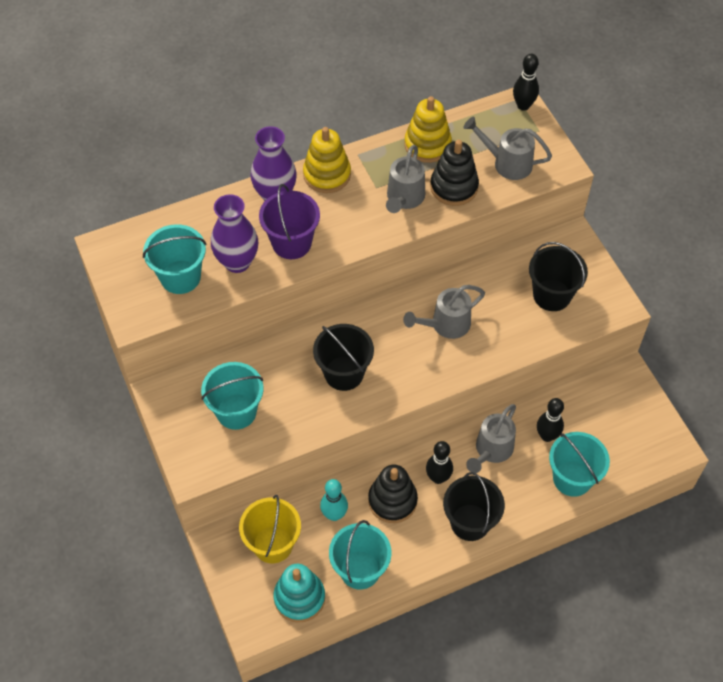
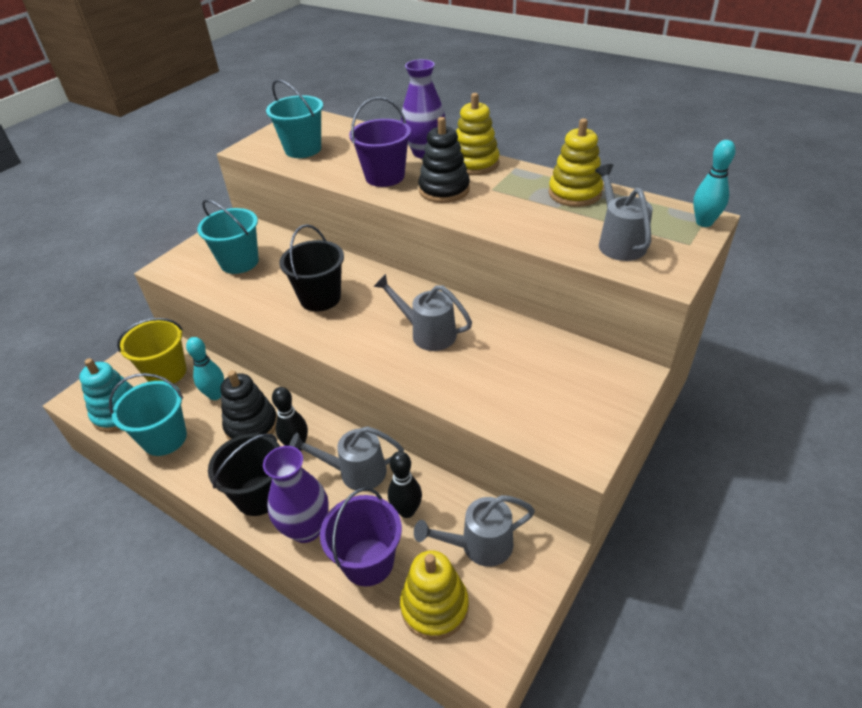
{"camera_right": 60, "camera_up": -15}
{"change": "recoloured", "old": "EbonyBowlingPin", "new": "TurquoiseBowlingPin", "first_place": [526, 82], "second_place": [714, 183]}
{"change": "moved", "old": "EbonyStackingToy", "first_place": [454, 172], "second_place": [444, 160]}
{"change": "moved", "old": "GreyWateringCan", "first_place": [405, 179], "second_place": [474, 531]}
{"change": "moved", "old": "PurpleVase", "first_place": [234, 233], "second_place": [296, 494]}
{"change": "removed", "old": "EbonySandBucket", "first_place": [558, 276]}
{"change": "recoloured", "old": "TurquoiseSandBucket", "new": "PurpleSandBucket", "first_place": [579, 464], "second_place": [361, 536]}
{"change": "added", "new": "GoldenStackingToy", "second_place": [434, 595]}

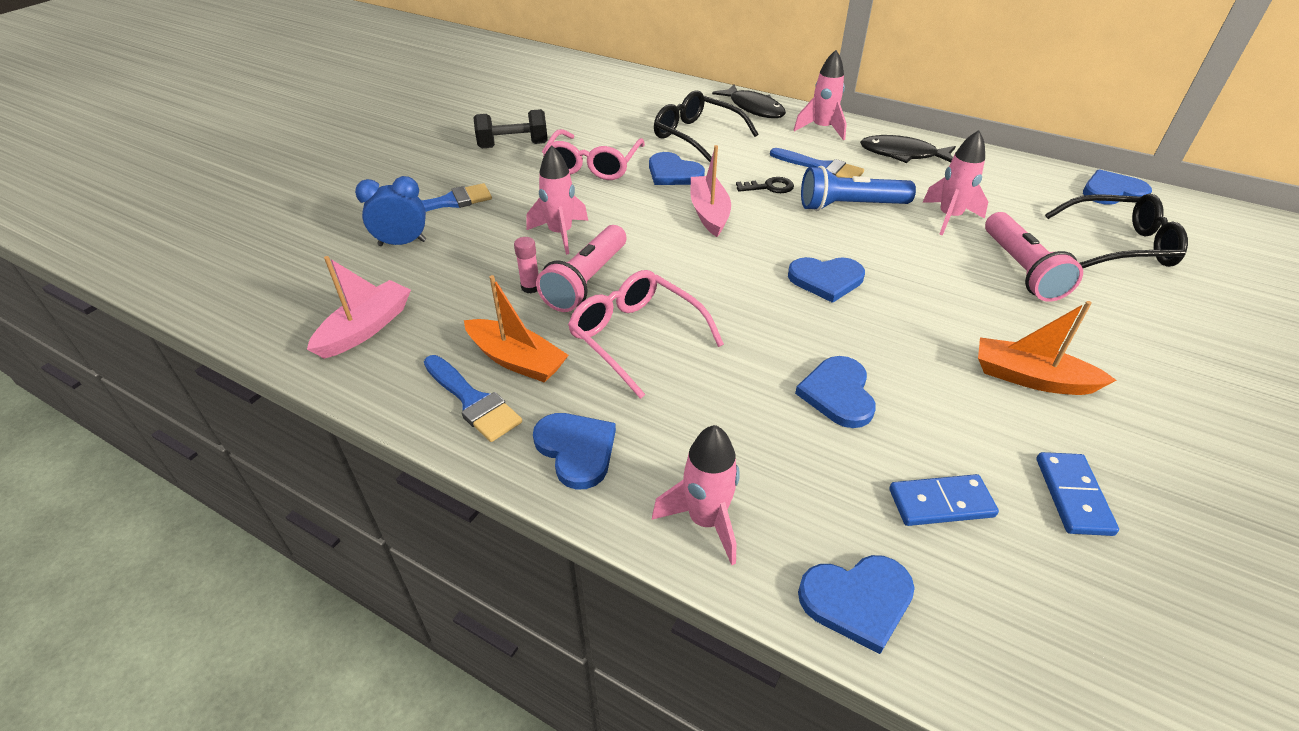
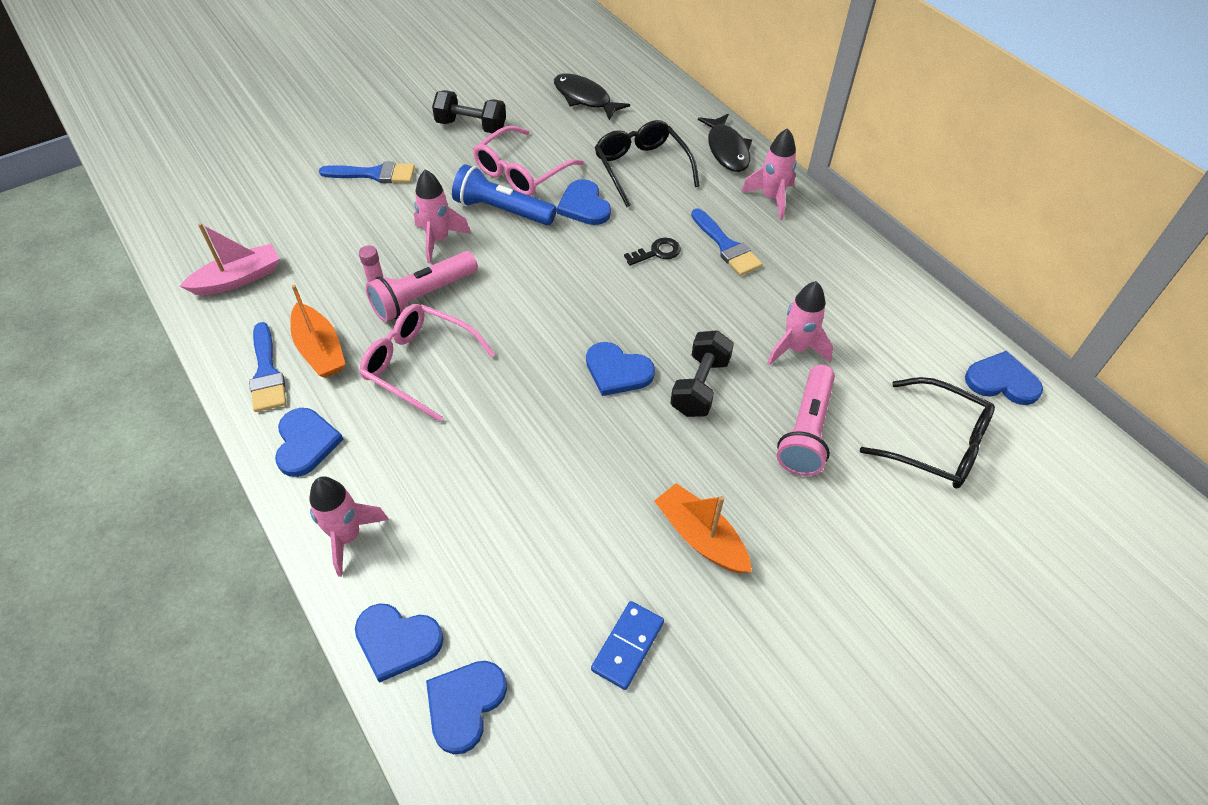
{"camera_right": 25, "camera_up": 10}
{"change": "moved", "old": "EbonyToyFish", "first_place": [908, 149], "second_place": [592, 96]}
{"change": "removed", "old": "RosySailboat", "first_place": [710, 191]}
{"change": "moved", "old": "CobaltFlashlight", "first_place": [858, 188], "second_place": [504, 194]}
{"change": "removed", "old": "CobaltClock", "first_place": [390, 211]}
{"change": "turned", "old": "EbonyLatchkey", "first_place": [765, 185], "second_place": [652, 251], "degrees": -45}
{"change": "turned", "old": "RosyGlasses", "first_place": [646, 334], "second_place": [428, 363], "degrees": -45}
{"change": "moved", "old": "CobaltHeart", "first_place": [835, 392], "second_place": [466, 707]}
{"change": "removed", "old": "CobaltDominoTile", "first_place": [944, 500]}
{"change": "added", "new": "EbonyFreeWeight", "second_place": [702, 373]}

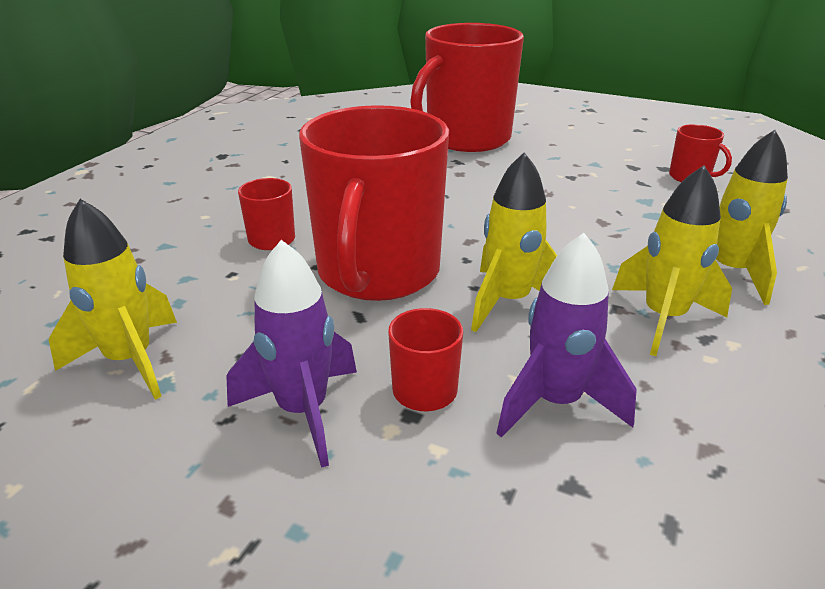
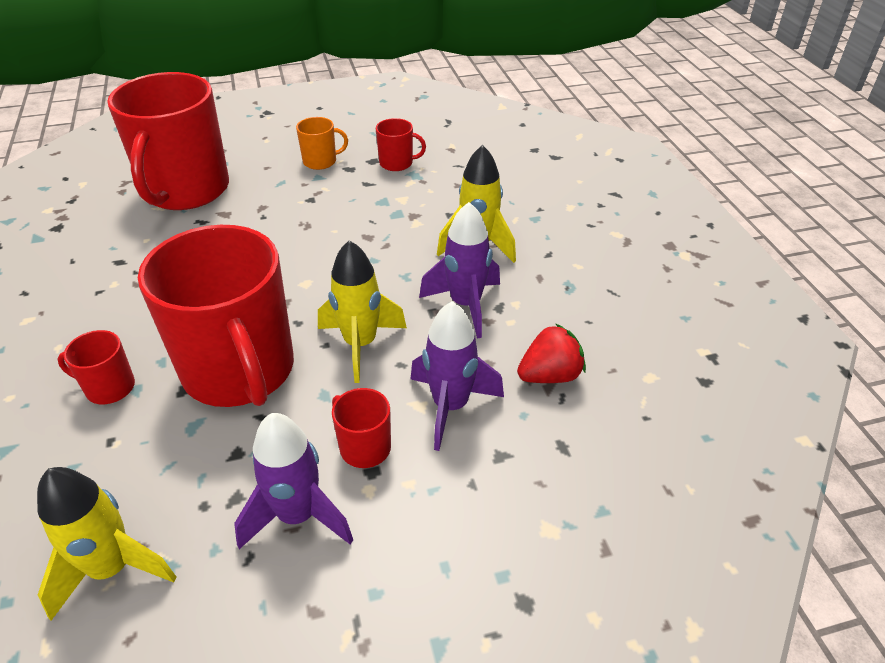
{"camera_right": -40, "camera_up": 10}
{"change": "recoloured", "old": "GoldenRocket", "new": "PurpleRocket", "first_place": [672, 260], "second_place": [459, 270]}
{"change": "added", "new": "OrangeTeaMug", "second_place": [322, 143]}
{"change": "added", "new": "CrimsonToyStrawberry", "second_place": [551, 353]}

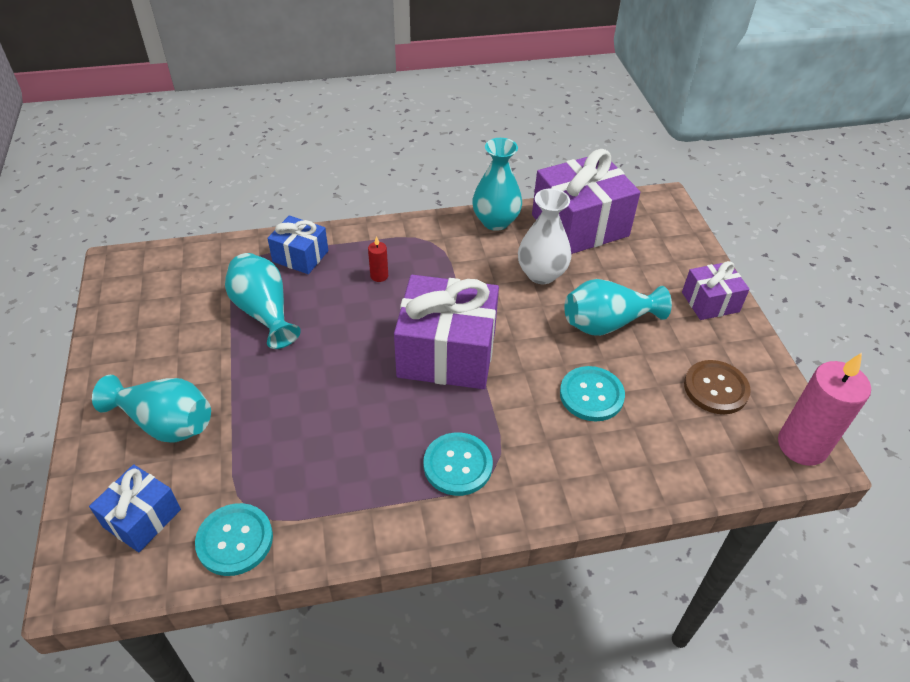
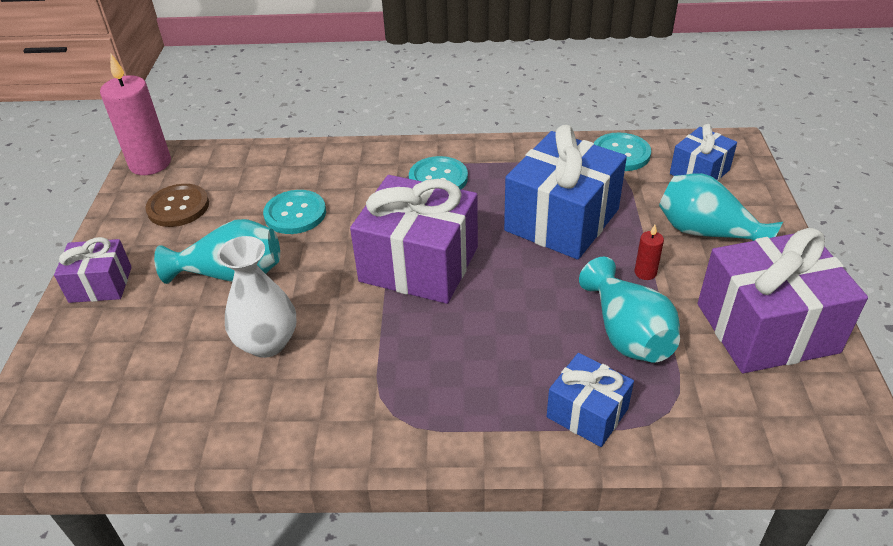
{"camera_right": -165, "camera_up": -5}
{"change": "removed", "old": "TurquoiseVase", "first_place": [497, 184]}
{"change": "moved", "old": "PurpleGift", "first_place": [586, 201], "second_place": [783, 300]}
{"change": "moved", "old": "CrimsonPillarCandle", "first_place": [378, 259], "second_place": [649, 252]}
{"change": "added", "new": "CobaltGift", "second_place": [565, 192]}

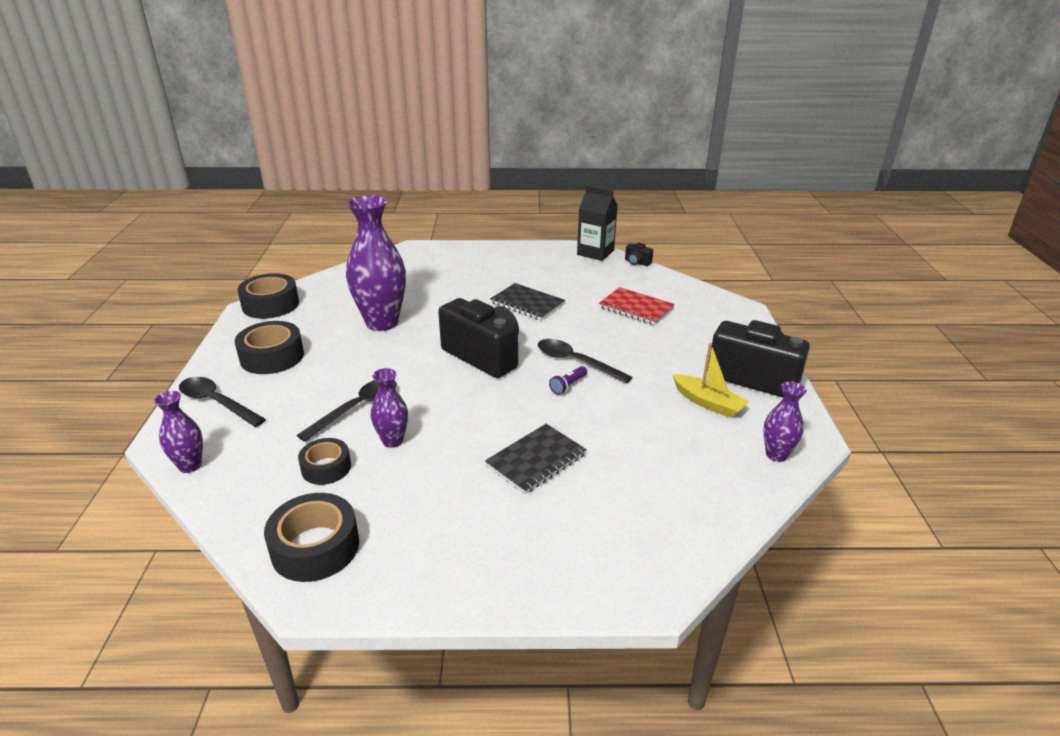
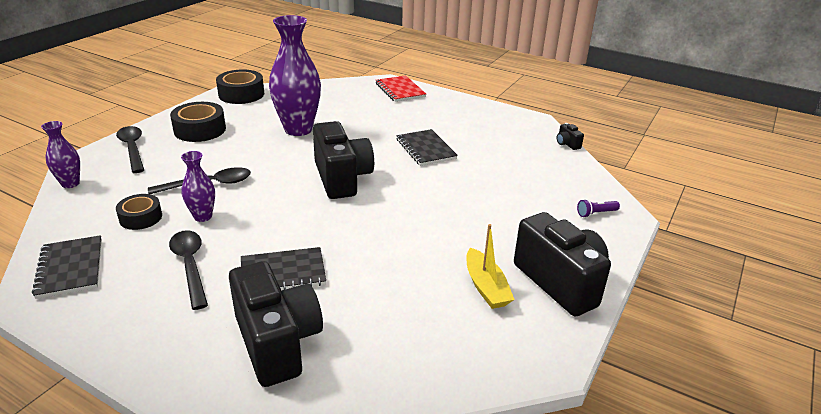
{"camera_right": 30, "camera_up": 0}
{"change": "removed", "old": "EbonyCarton", "first_place": [597, 223]}
{"change": "moved", "old": "CrimsonNotebook", "first_place": [637, 306], "second_place": [401, 88]}
{"change": "moved", "old": "EbonyTablespoon", "first_place": [585, 361], "second_place": [188, 270]}
{"change": "moved", "old": "PurpleFlashlight", "first_place": [568, 380], "second_place": [598, 208]}
{"change": "removed", "old": "PurpleVase", "first_place": [785, 421]}
{"change": "replaced", "old": "EbonyStickyTape", "new": "EbonyNotebook", "first_place": [311, 537], "second_place": [67, 267]}
{"change": "added", "new": "EbonyCamera", "second_place": [276, 324]}

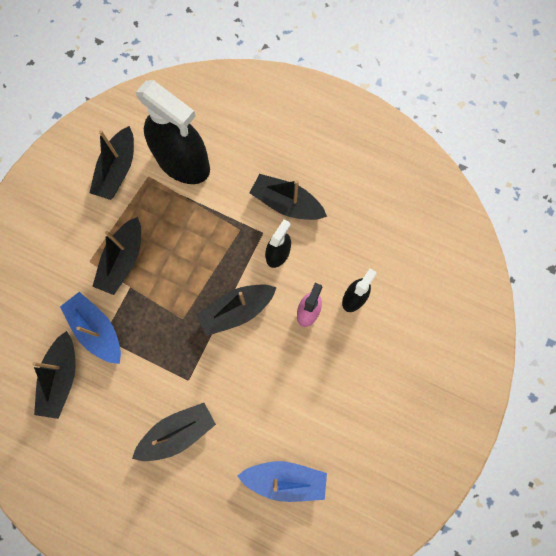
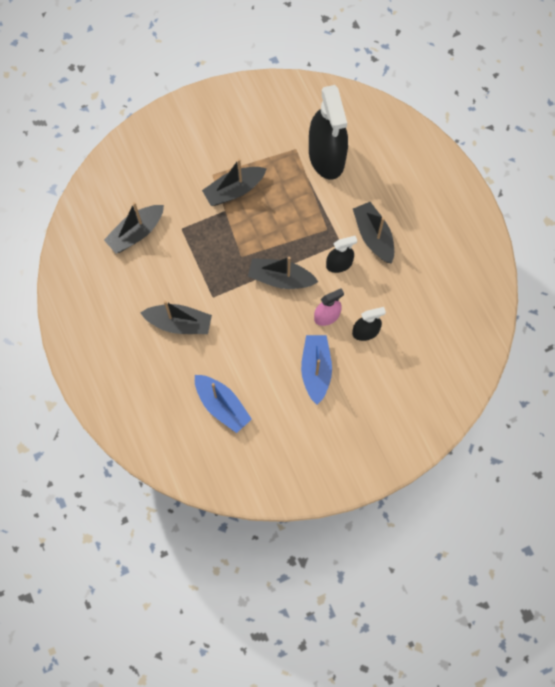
{"camera_right": 40, "camera_up": -5}
{"change": "removed", "old": "EbonySailboat", "first_place": [112, 163]}
{"change": "moved", "old": "CobaltSailboat", "first_place": [90, 328], "second_place": [316, 370]}

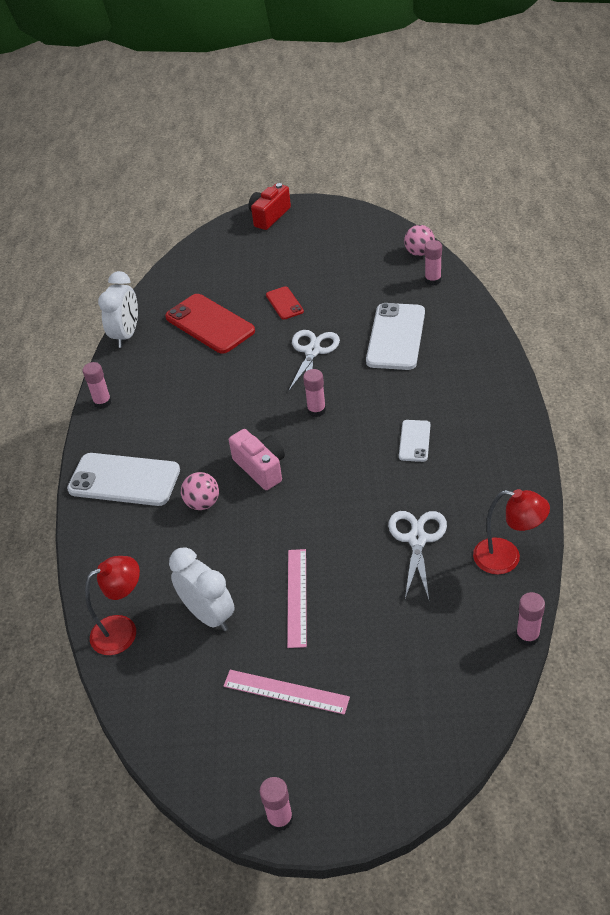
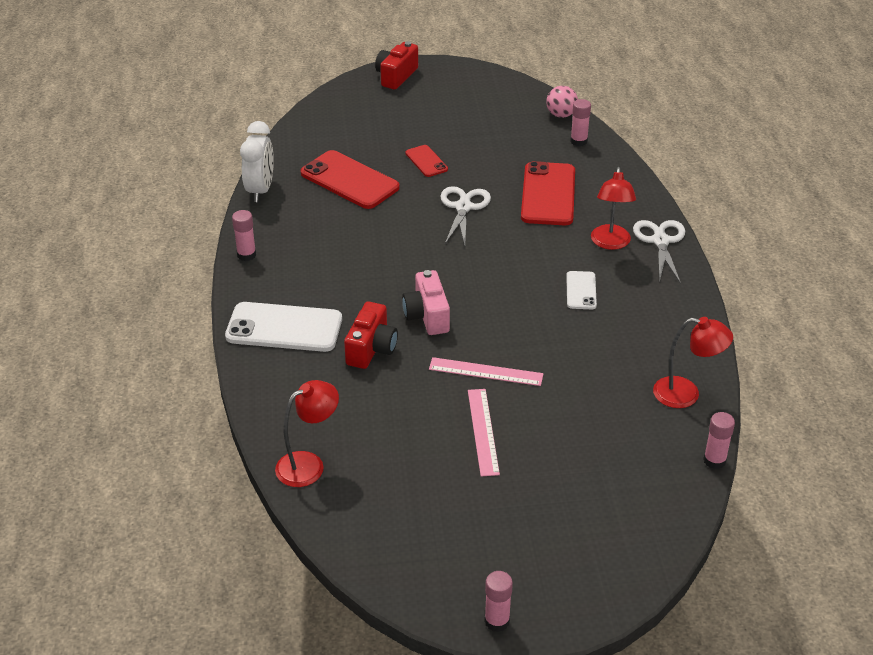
{"camera_right": -10, "camera_up": -5}
{"change": "recoloured", "old": "SnowWhiteMobilePhone", "new": "CrimsonMobilePhone", "first_place": [395, 336], "second_place": [548, 193]}
{"change": "removed", "old": "RosyStickOfGlue", "first_place": [314, 393]}
{"change": "turned", "old": "RosyCamera", "first_place": [257, 459], "second_place": [426, 302], "degrees": -150}
{"change": "replaced", "old": "RosyBall", "new": "CrimsonCamera", "first_place": [200, 491], "second_place": [371, 335]}
{"change": "moved", "old": "SnowWhiteShears", "first_place": [417, 555], "second_place": [659, 252]}
{"change": "removed", "old": "SnowWhiteClock", "first_place": [202, 589]}
{"change": "moved", "old": "RosyStraightedge", "first_place": [286, 692], "second_place": [486, 371]}
{"change": "added", "new": "CrimsonReadingLamp", "second_place": [613, 208]}

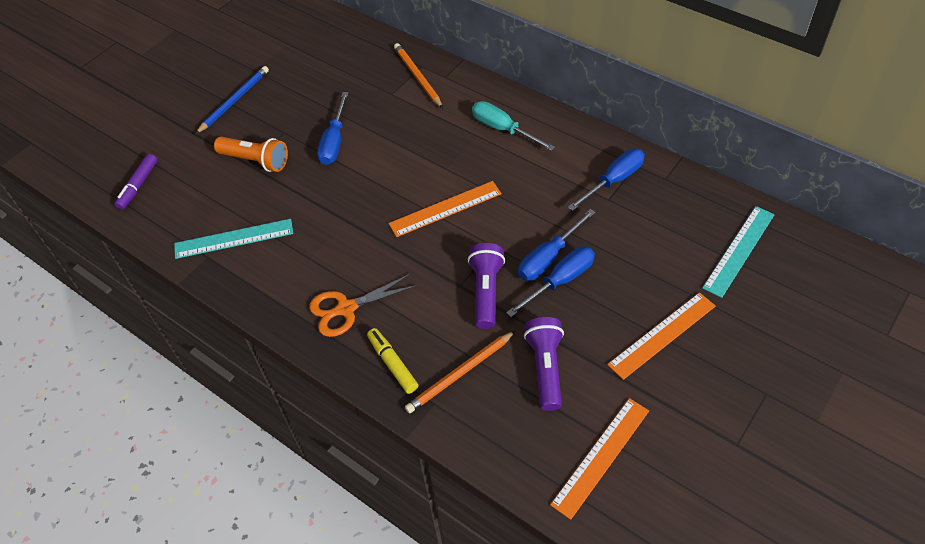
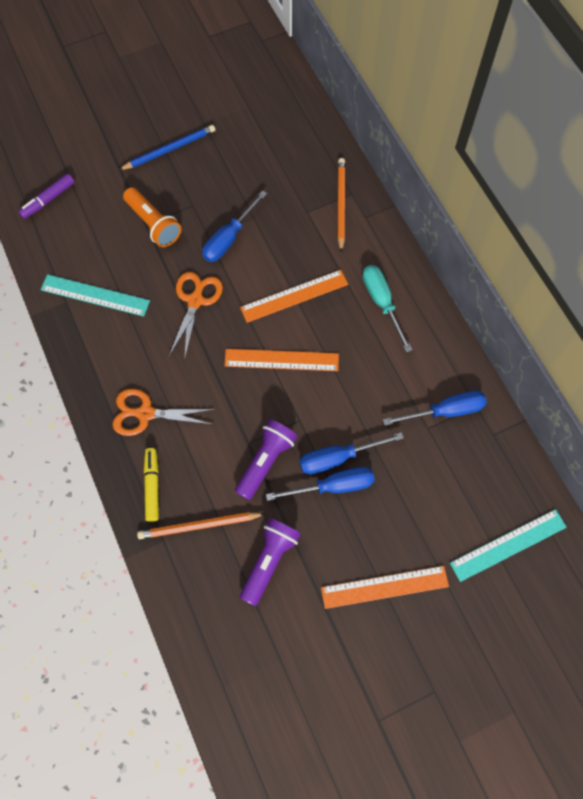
{"camera_right": 25, "camera_up": 15}
{"change": "moved", "old": "OrangeStraightedge", "first_place": [599, 459], "second_place": [294, 296]}
{"change": "added", "new": "OrangeShears", "second_place": [196, 316]}

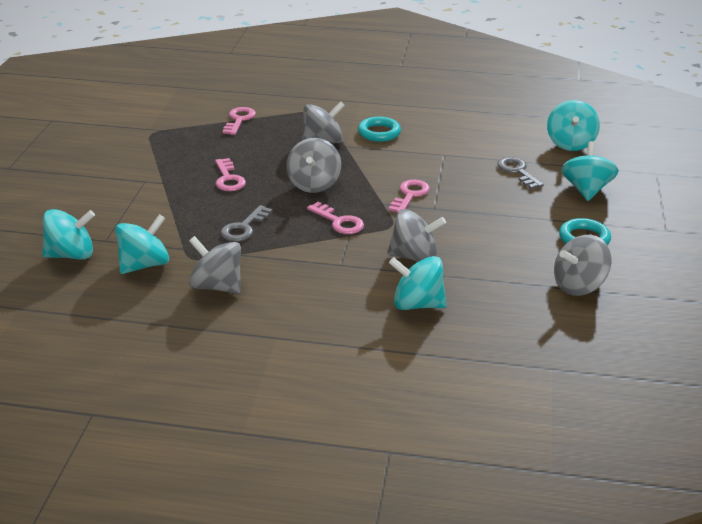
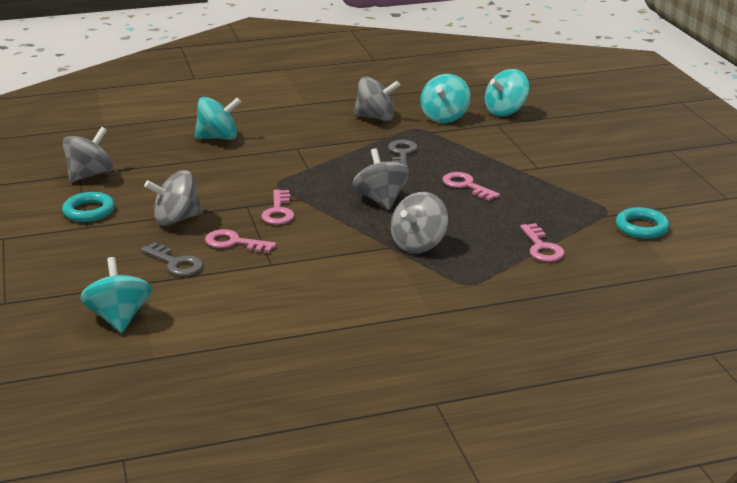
{"camera_right": 155, "camera_up": -5}
{"change": "moved", "old": "TurquoiseTorus", "first_place": [379, 129], "second_place": [643, 223]}
{"change": "removed", "old": "TurquoiseToyTop", "first_place": [590, 171]}
{"change": "moved", "old": "RosyLatchkey", "first_place": [335, 218], "second_place": [240, 241]}
{"change": "moved", "old": "GreyToyTop", "first_place": [416, 235], "second_place": [173, 198]}

